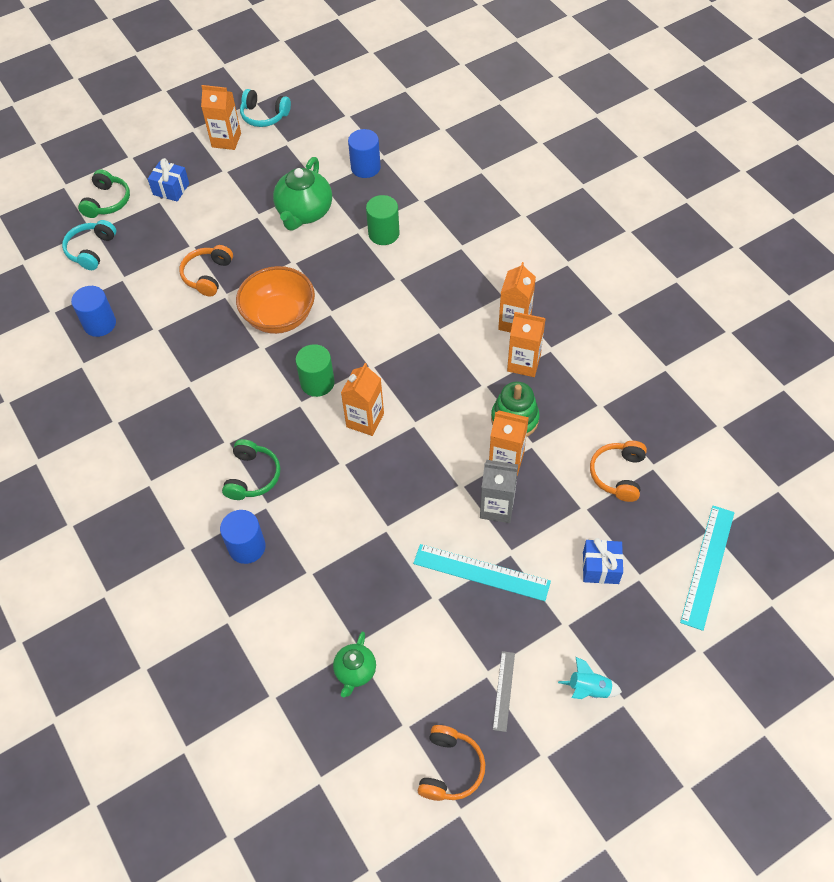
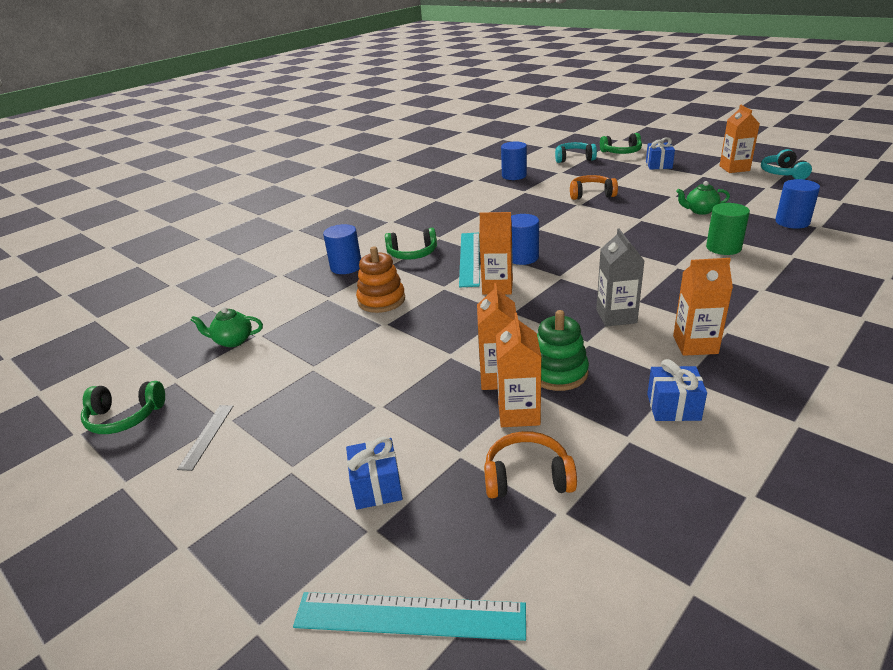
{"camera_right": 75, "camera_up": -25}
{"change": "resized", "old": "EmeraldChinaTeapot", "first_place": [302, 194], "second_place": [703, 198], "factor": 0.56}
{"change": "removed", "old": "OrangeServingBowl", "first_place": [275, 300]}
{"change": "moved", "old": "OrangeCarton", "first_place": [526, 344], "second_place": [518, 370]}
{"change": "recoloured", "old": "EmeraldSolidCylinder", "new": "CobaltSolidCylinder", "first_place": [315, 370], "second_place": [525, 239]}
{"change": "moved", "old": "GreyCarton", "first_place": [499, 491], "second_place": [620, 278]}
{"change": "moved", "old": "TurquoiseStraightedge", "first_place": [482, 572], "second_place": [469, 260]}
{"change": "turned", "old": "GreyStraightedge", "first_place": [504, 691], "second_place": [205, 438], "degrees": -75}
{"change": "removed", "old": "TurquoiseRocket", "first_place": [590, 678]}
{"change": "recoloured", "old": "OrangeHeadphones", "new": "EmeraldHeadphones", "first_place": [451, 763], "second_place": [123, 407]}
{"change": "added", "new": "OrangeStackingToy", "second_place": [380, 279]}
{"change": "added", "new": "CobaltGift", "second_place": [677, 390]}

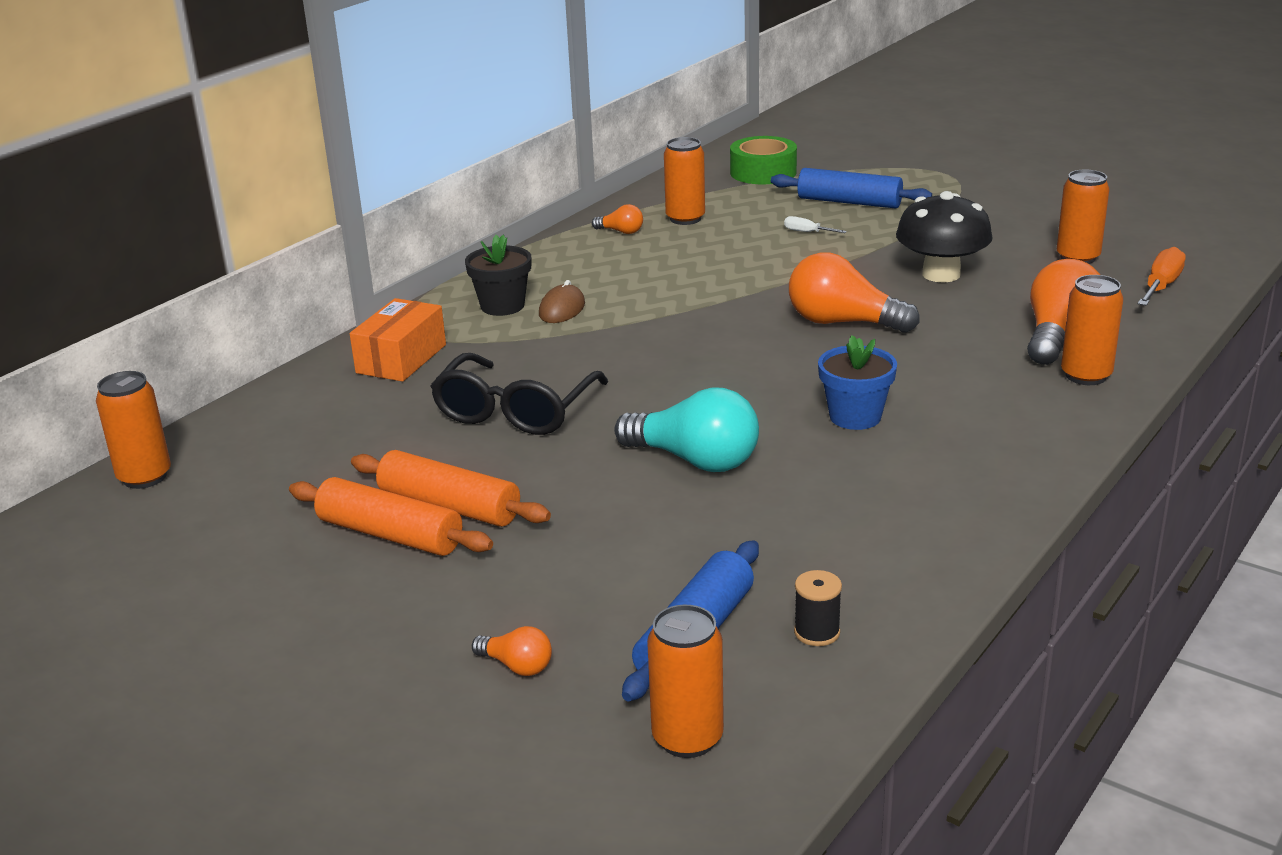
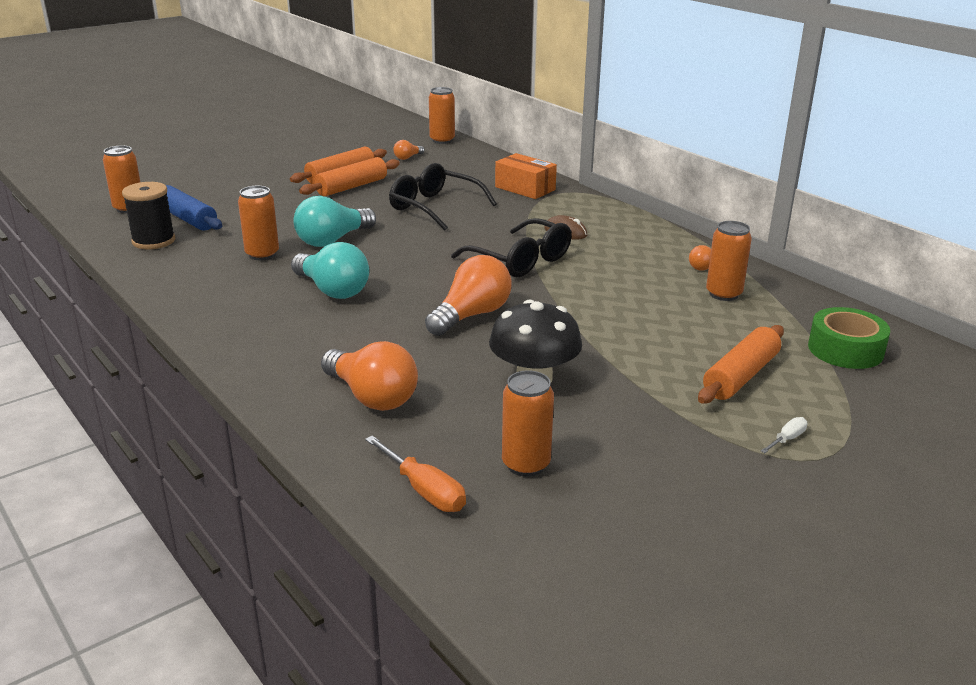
{"camera_right": 105, "camera_up": 0}
{"change": "recoloured", "old": "CobaltDoughRoller", "new": "OrangeDoughRoller", "first_place": [851, 188], "second_place": [741, 364]}
{"change": "moved", "old": "SnowWhiteHandScrewdriver", "first_place": [815, 224], "second_place": [784, 435]}
{"change": "removed", "old": "EbonyPlantPot", "first_place": [498, 275]}
{"change": "moved", "old": "OrangeCan", "first_place": [1092, 330], "second_place": [258, 223]}
{"change": "replaced", "old": "CobaltPlantPot", "new": "TurquoiseLightbulb", "first_place": [857, 382], "second_place": [330, 270]}
{"change": "resized", "old": "EbonySpool", "first_place": [818, 608], "second_place": [148, 215], "factor": 1.82}
{"change": "moved", "old": "OrangeLightbulb", "first_place": [512, 651], "second_place": [408, 150]}
{"change": "added", "new": "EbonyGlasses", "second_place": [511, 247]}

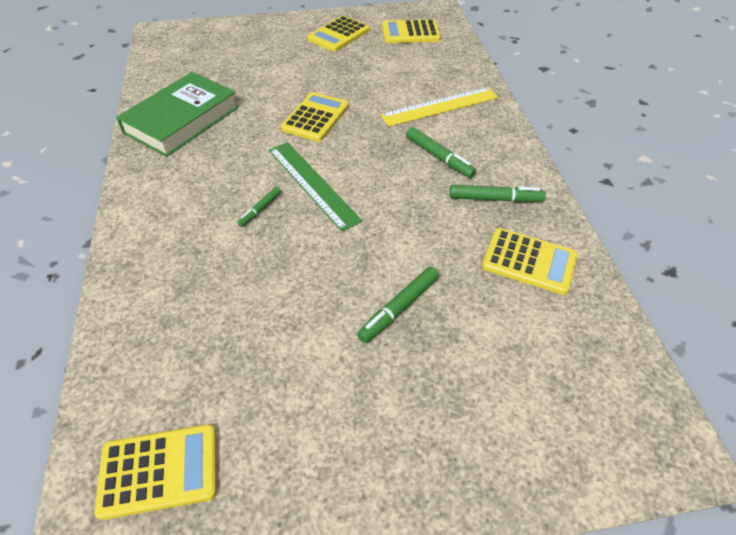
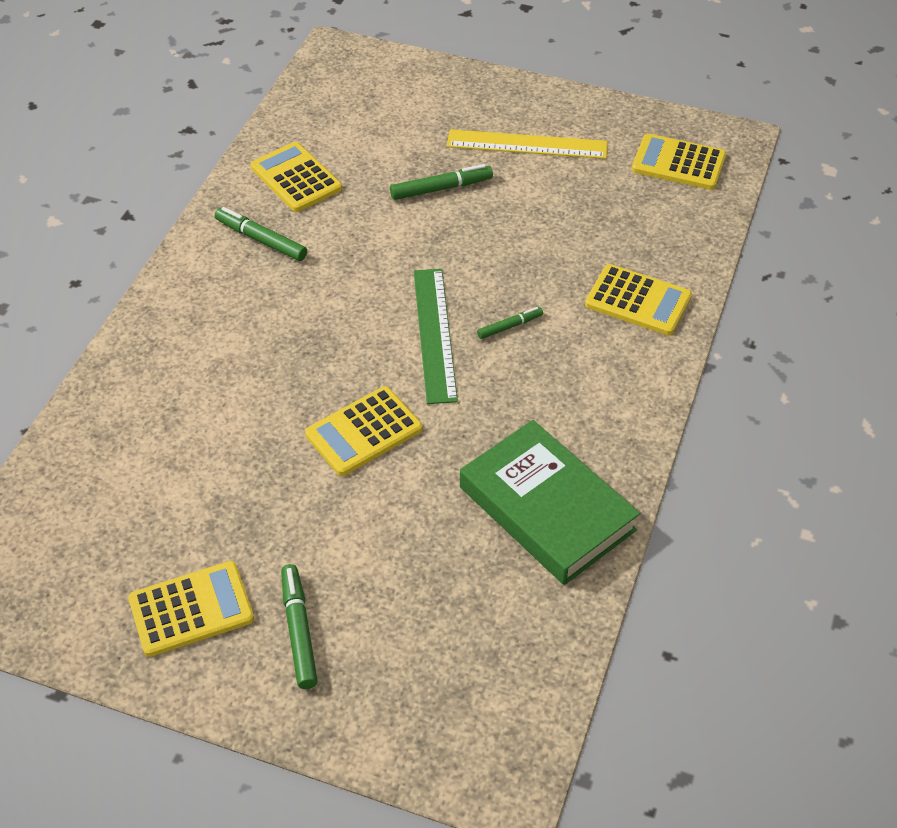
{"camera_right": -150, "camera_up": 0}
{"change": "moved", "old": "GoldenCalculator", "first_place": [411, 31], "second_place": [638, 299]}
{"change": "turned", "old": "EmeraldHardcover", "first_place": [177, 114], "second_place": [550, 502], "degrees": 75}
{"change": "moved", "old": "GoldenStraightedge", "first_place": [439, 107], "second_place": [527, 144]}
{"change": "moved", "old": "EmeraldFeltPen", "first_place": [441, 152], "second_place": [299, 626]}

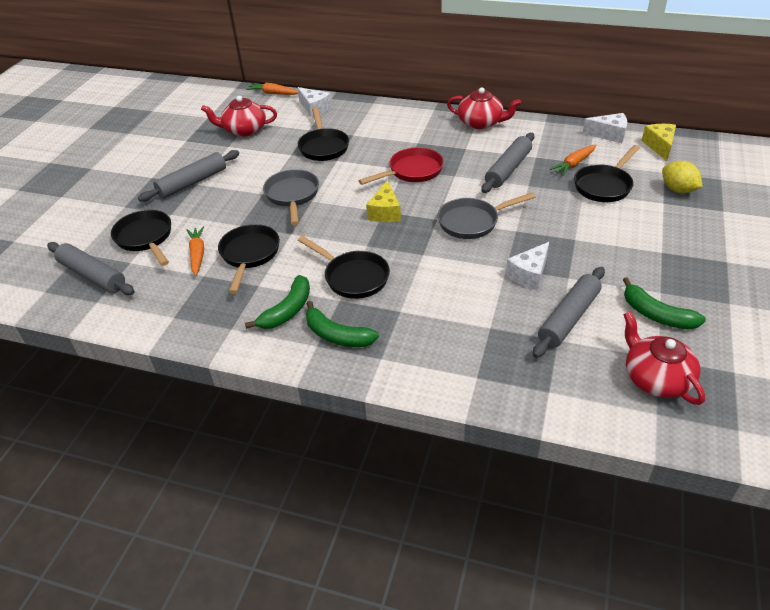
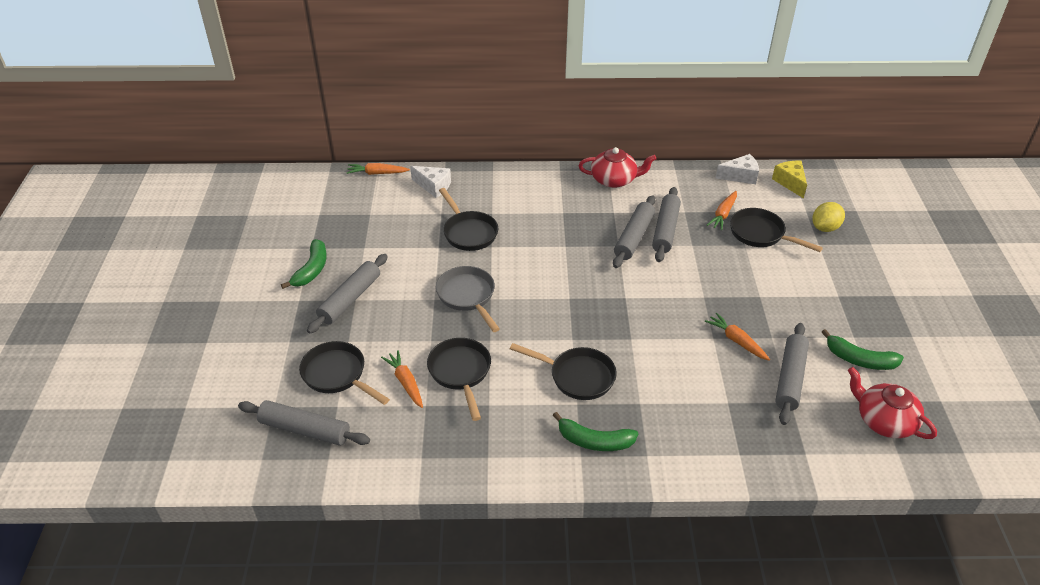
{"camera_right": -20, "camera_up": 0}
{"change": "removed", "old": "CrimsonChinaTeapot", "first_place": [239, 116]}
{"change": "turned", "old": "EbonyFryingPan", "first_place": [607, 173], "second_place": [776, 230], "degrees": 105}
{"change": "removed", "old": "CrimsonFryingPan", "first_place": [401, 166]}
{"change": "turned", "old": "GoldenToyLemon", "first_place": [682, 177], "second_place": [828, 217], "degrees": -75}
{"change": "removed", "old": "GoldenCheese", "first_place": [383, 201]}
{"change": "removed", "old": "GreyFryingPan", "first_place": [486, 216]}
{"change": "replaced", "old": "SnowWhiteCheese", "new": "OrangeToyCarrot", "first_place": [527, 266], "second_place": [737, 337]}
{"change": "moved", "old": "EmeraldBananaFruit", "first_place": [277, 302], "second_place": [304, 264]}
{"change": "added", "new": "GreyDoughRoller", "second_place": [634, 232]}

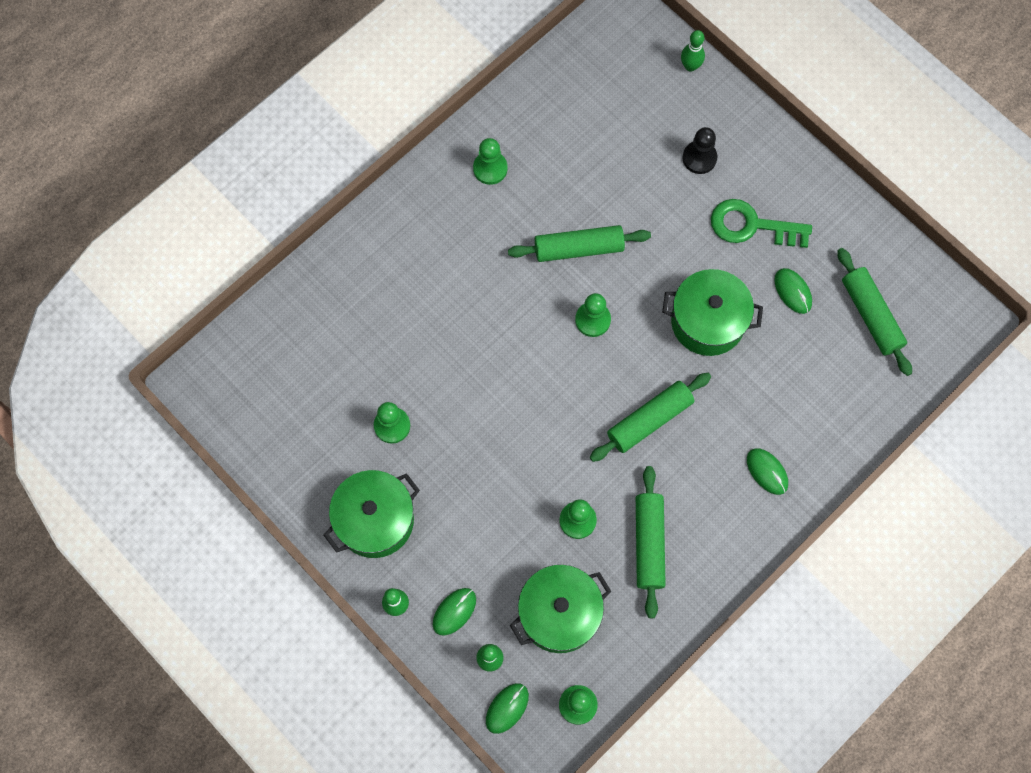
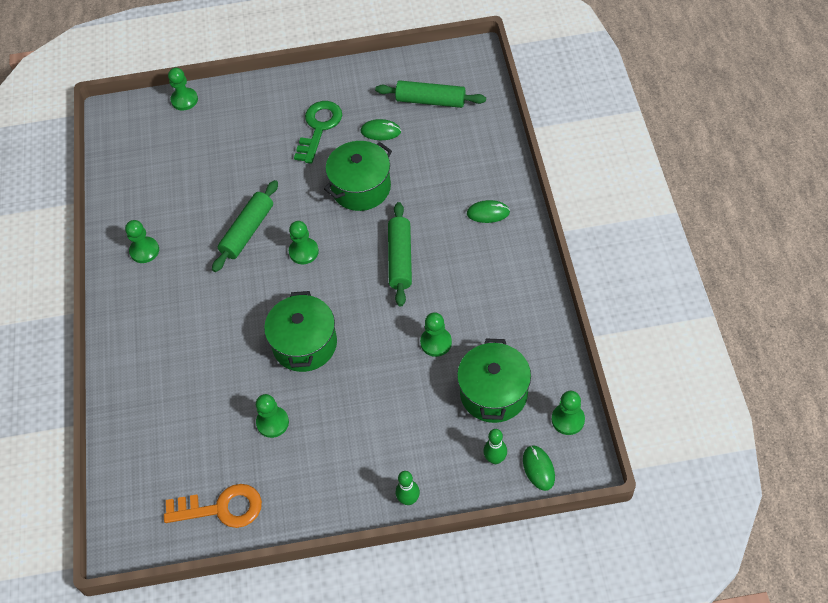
{"camera_right": -50, "camera_up": -15}
{"change": "replaced", "old": "EmeraldBowlingPin", "new": "EmeraldGamePawn", "first_place": [693, 51], "second_place": [183, 89]}
{"change": "removed", "old": "EbonyGamePawn", "first_place": [700, 150]}
{"change": "turned", "old": "EmeraldLatchkey", "first_place": [761, 223], "second_place": [318, 132], "degrees": 150}
{"change": "removed", "old": "EmeraldDoughRoller", "first_place": [651, 542]}
{"change": "moved", "old": "EmeraldPot", "first_place": [372, 514], "second_place": [300, 331]}
{"change": "removed", "old": "EmeraldMouse", "first_place": [454, 612]}
{"change": "added", "new": "OrangeLatchkey", "second_place": [213, 506]}

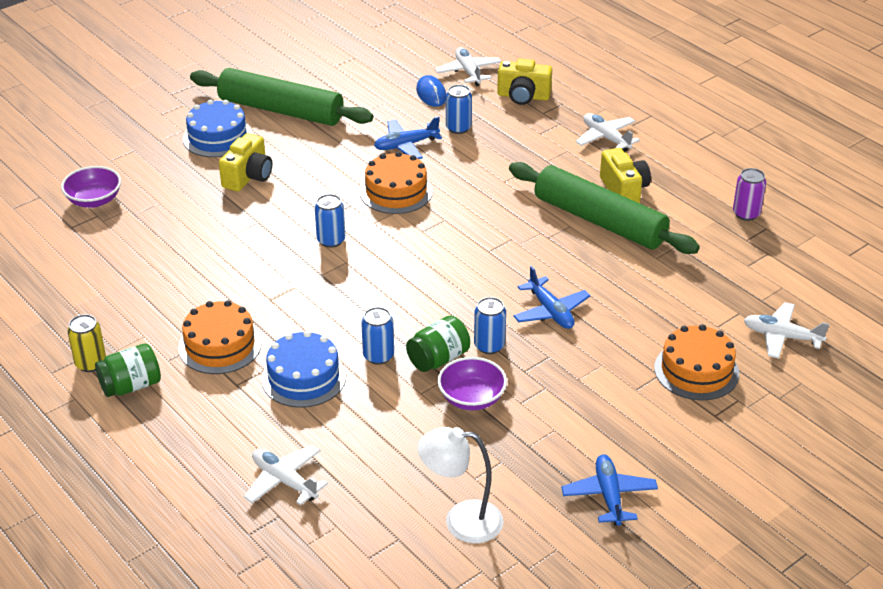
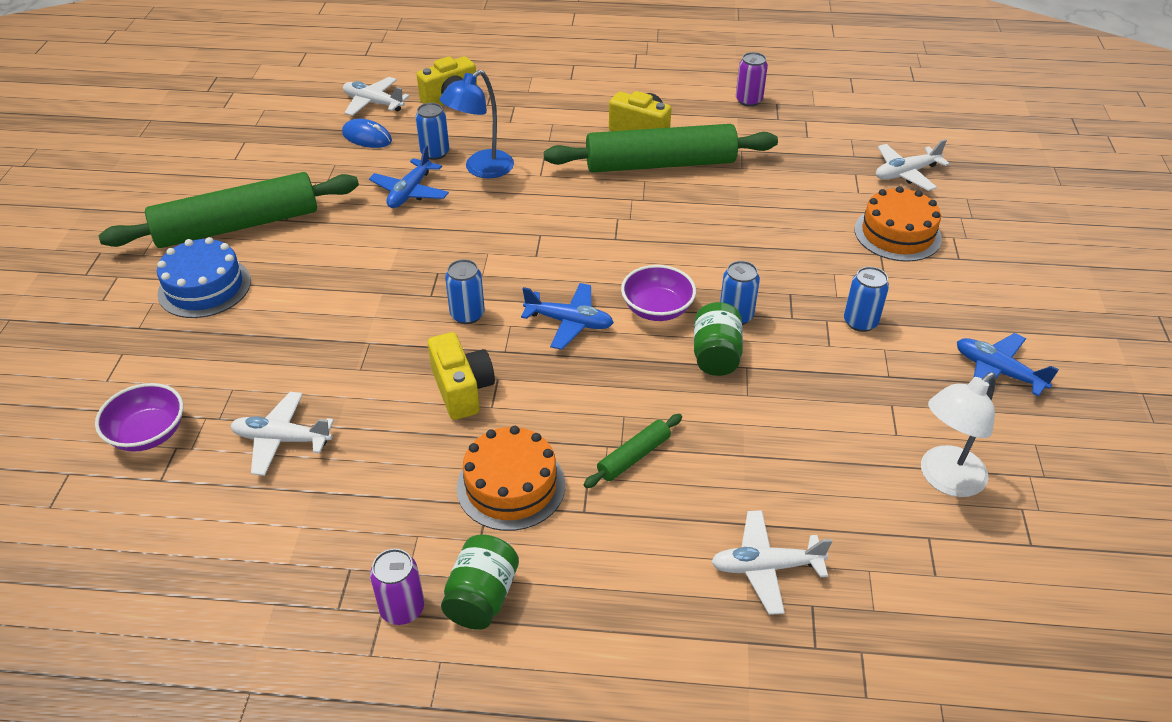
{"camera_right": -45, "camera_up": 5}
{"change": "moved", "old": "SnowWhiteAeroplane", "first_place": [607, 132], "second_place": [282, 434]}
{"change": "moved", "old": "GoldenCamera", "first_place": [245, 162], "second_place": [461, 376]}
{"change": "removed", "old": "OrangeGateau", "first_place": [396, 183]}
{"change": "moved", "old": "CobaltAeroplane", "first_place": [551, 297], "second_place": [567, 316]}
{"change": "moved", "old": "CobaltCan", "first_place": [377, 336], "second_place": [866, 299]}
{"change": "recoloured", "old": "GoldenCan", "new": "PurpleCan", "first_place": [87, 343], "second_place": [397, 587]}
{"change": "replaced", "old": "CobaltGateau", "new": "EmeraldDoughRoller", "first_place": [303, 369], "second_place": [633, 451]}
{"change": "moved", "old": "PurpleServingBowl", "first_place": [472, 384], "second_place": [658, 293]}
{"change": "added", "new": "CobaltReadingLamp", "second_place": [476, 124]}

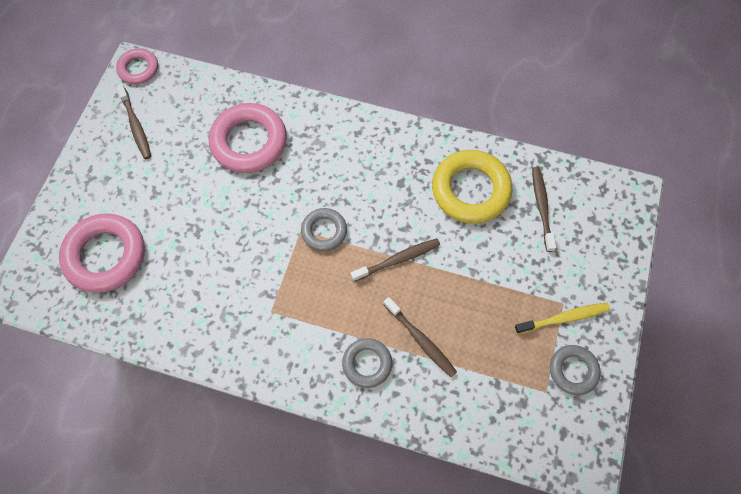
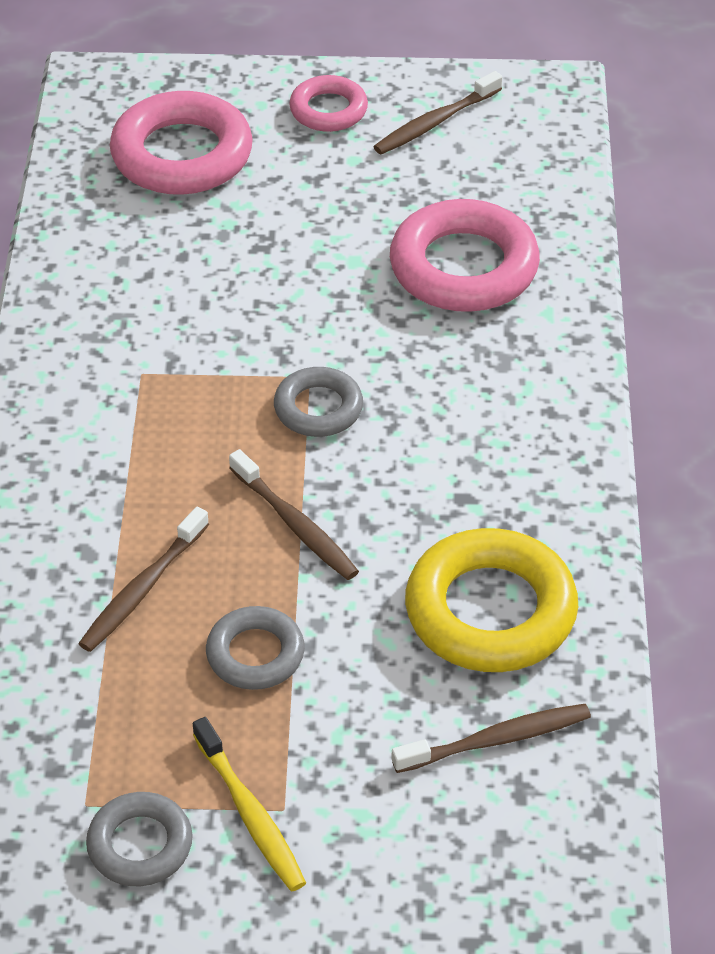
{"camera_right": 75, "camera_up": -20}
{"change": "moved", "old": "RosyTorus", "first_place": [137, 66], "second_place": [328, 103]}
{"change": "moved", "old": "GreyTorus", "first_place": [367, 363], "second_place": [255, 648]}

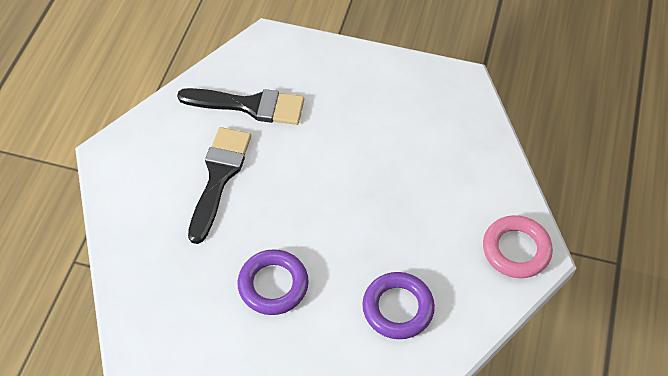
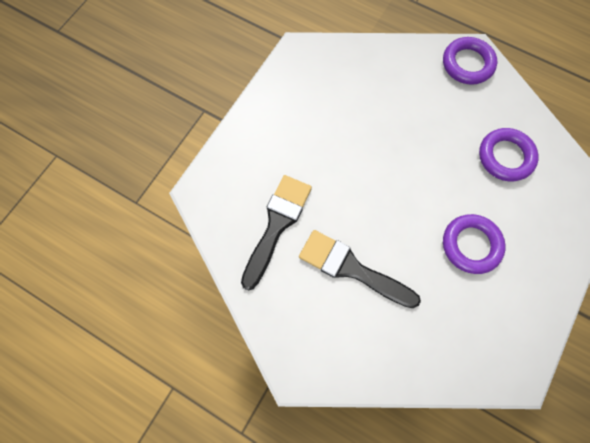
{"camera_right": -75, "camera_up": 15}
{"change": "recoloured", "old": "RosyTorus", "new": "PurpleTorus", "first_place": [518, 246], "second_place": [470, 61]}

